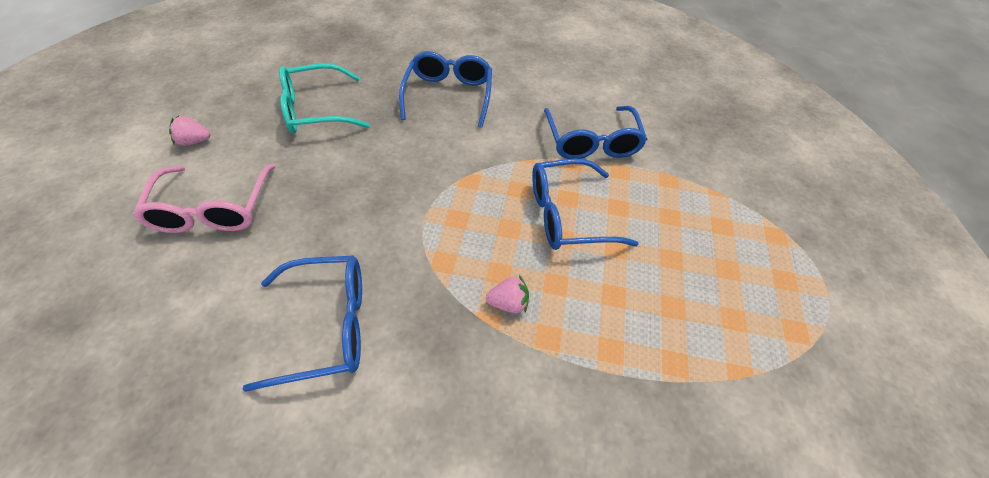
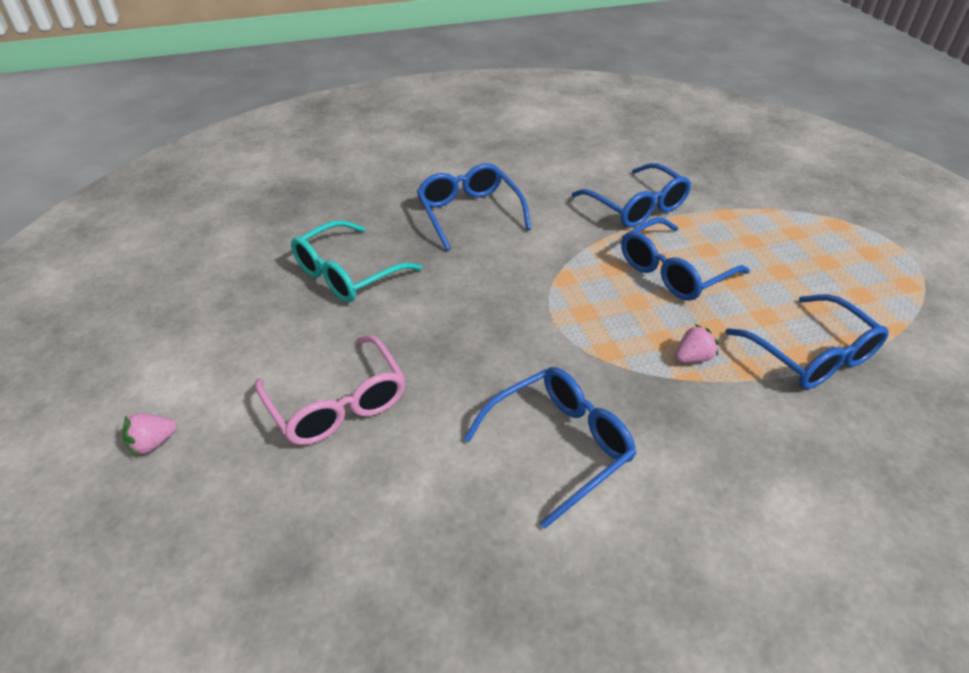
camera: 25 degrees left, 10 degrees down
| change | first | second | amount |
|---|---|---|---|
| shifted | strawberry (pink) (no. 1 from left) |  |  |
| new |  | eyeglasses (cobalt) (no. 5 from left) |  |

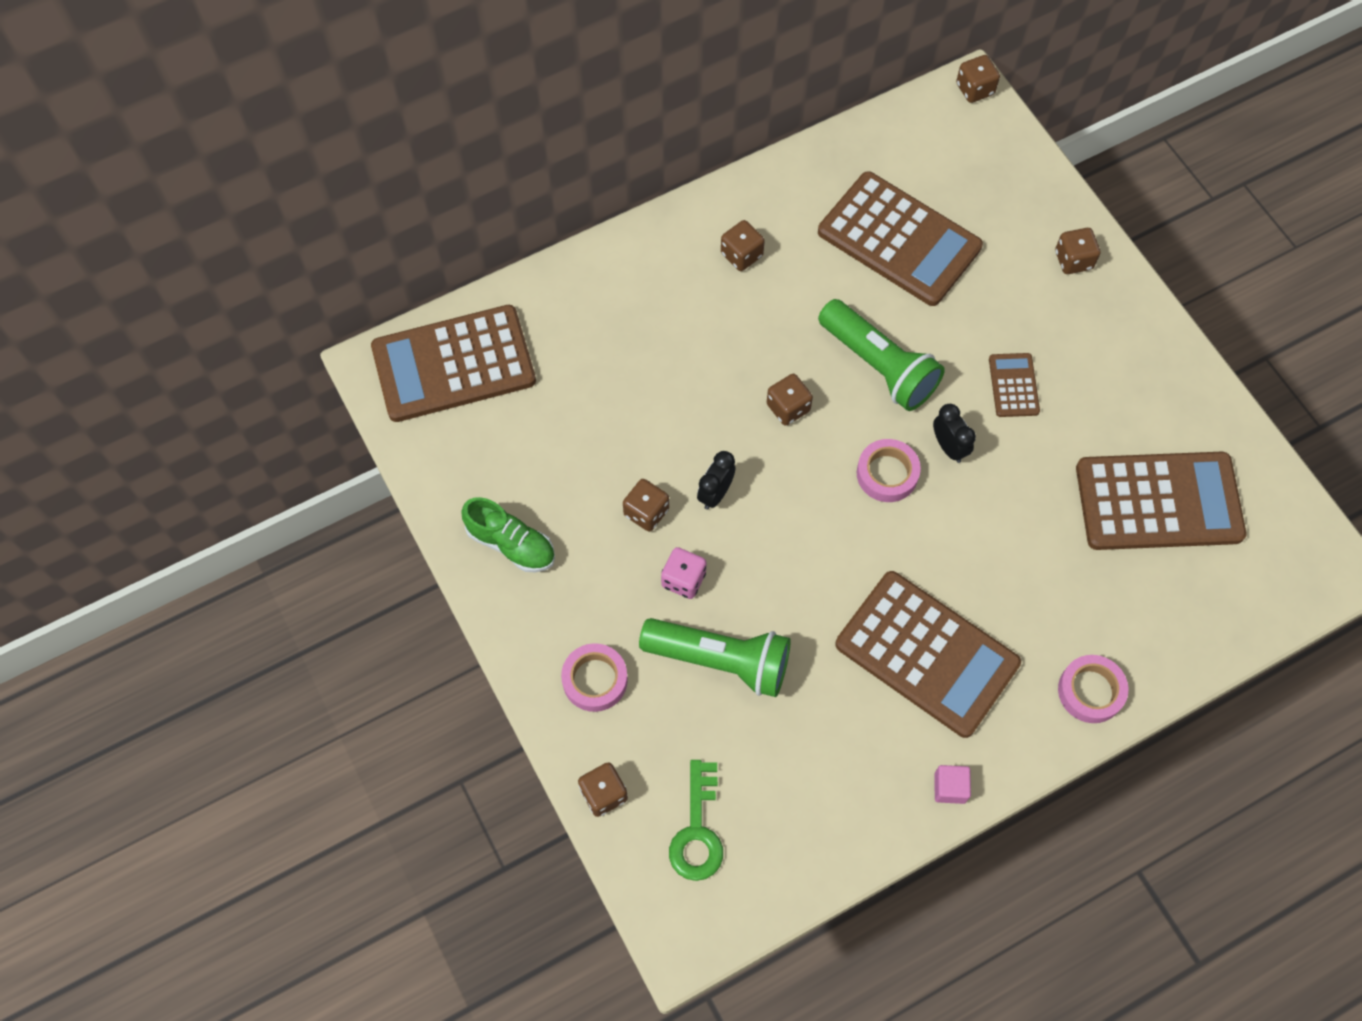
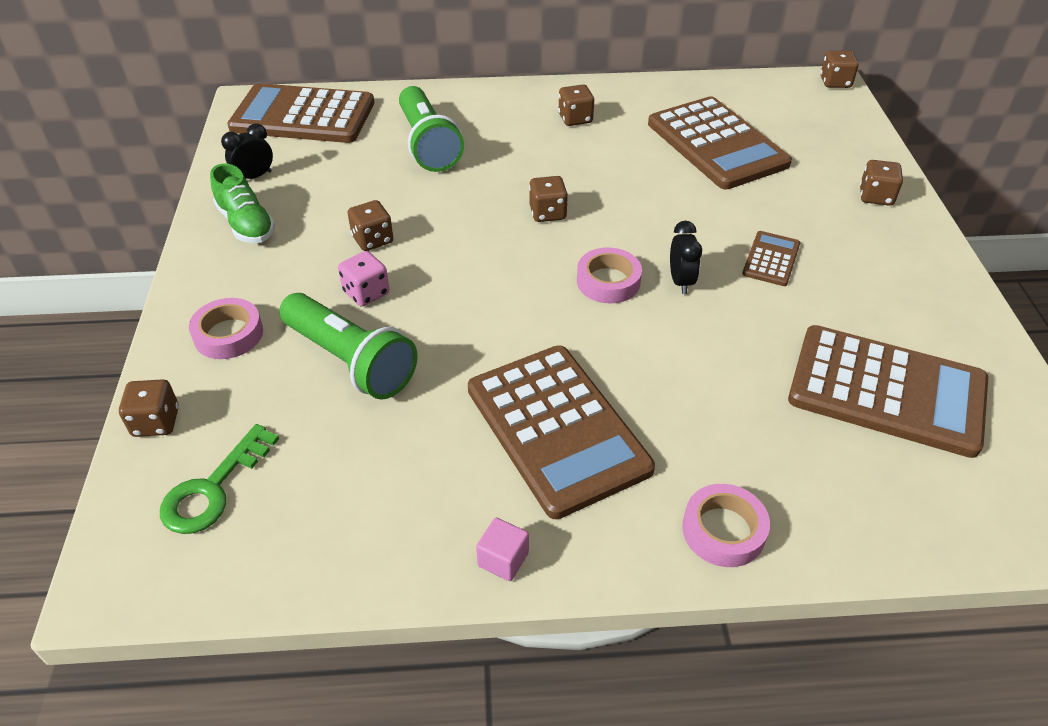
camera: 25 degrees right, 20 degrees down
| change | first | second | amount |
|---|---|---|---|
| shifted | clock (ebony) (no. 1 from left) |  |  |
| shifted | torch (green) (no. 2 from left) |  |  |

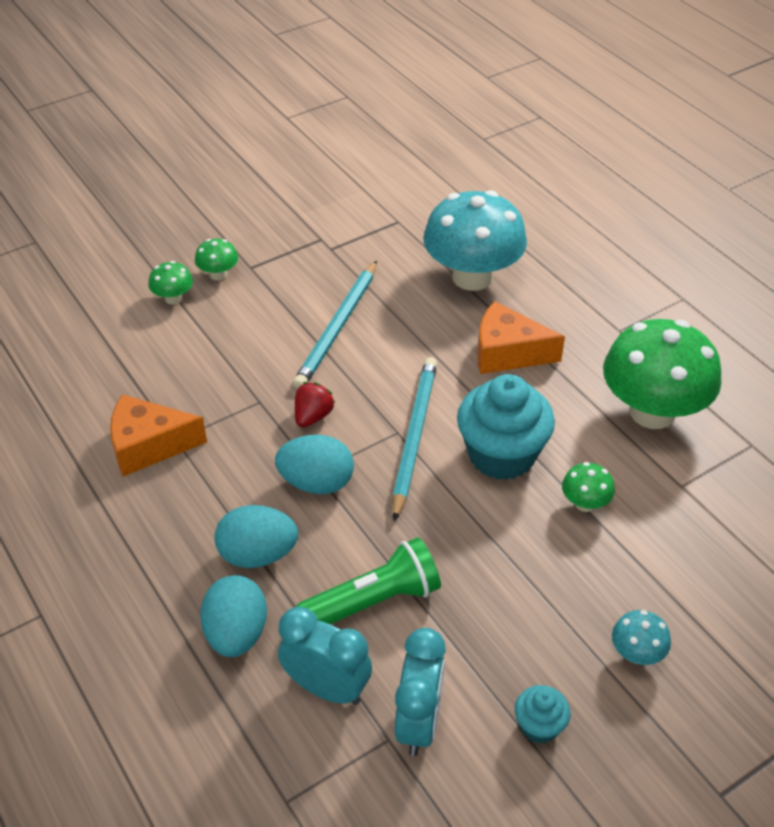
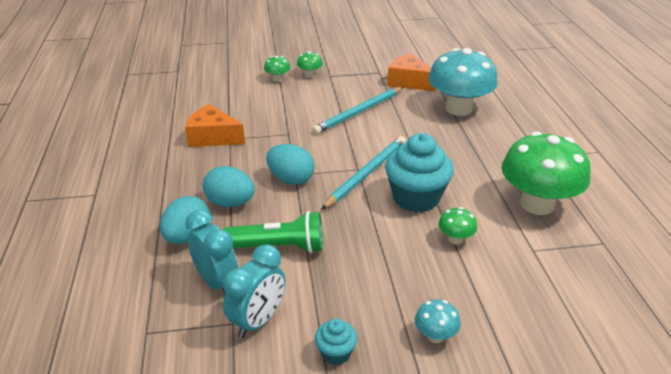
camera: 25 degrees right, 10 degrees down
| change | first | second | amount |
|---|---|---|---|
| shifted | cheese wedge (orange-coloured) (no. 2 from left) |  |  |
| gone | strawberry (crimson) |  |  |

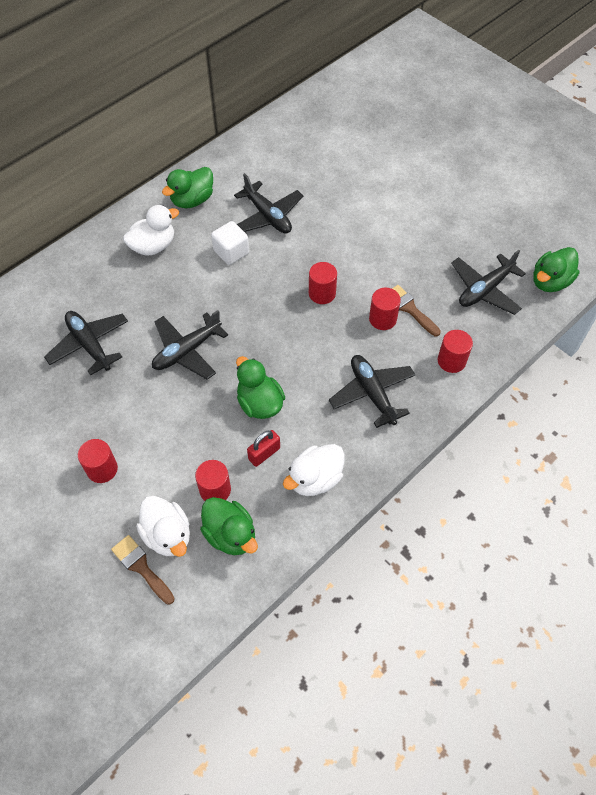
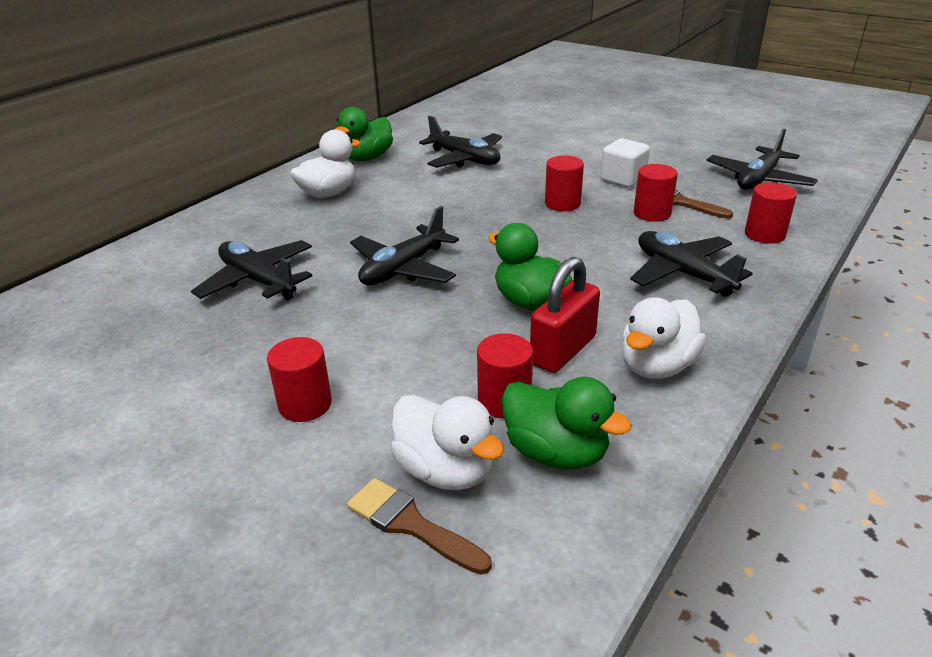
camera: 10 degrees left, 25 degrees down
| change | first | second | amount |
|---|---|---|---|
| scaled | small lock (crimson) |  | x1.53 |
| shifted | cube (snow-white) |  |  |
| gone | rubber duck (green) (no. 4 from left) |  |  |

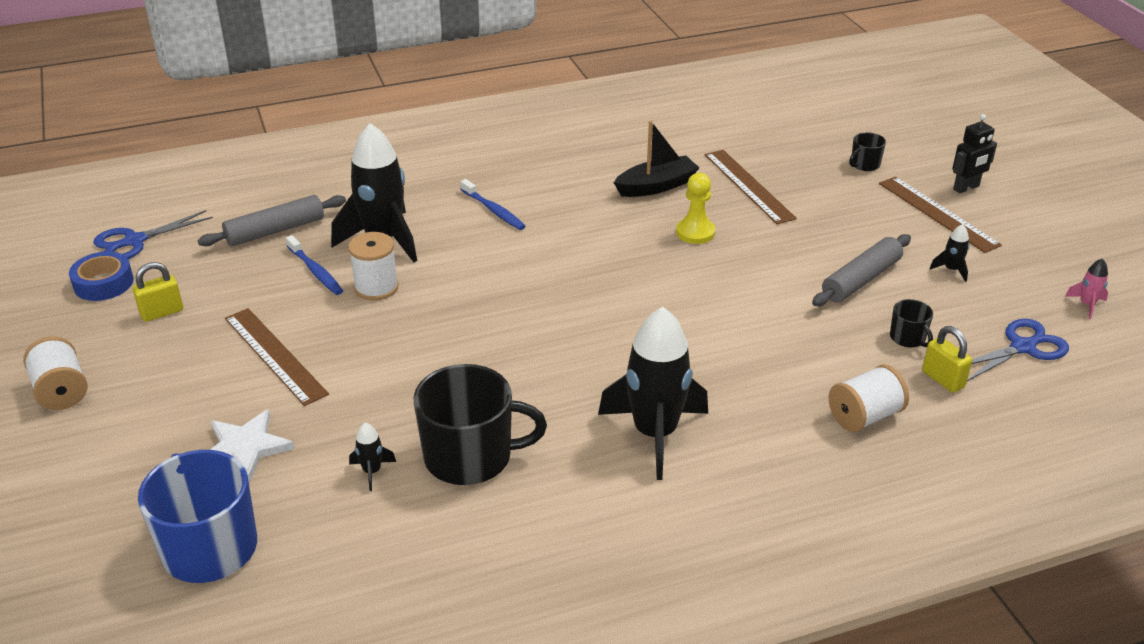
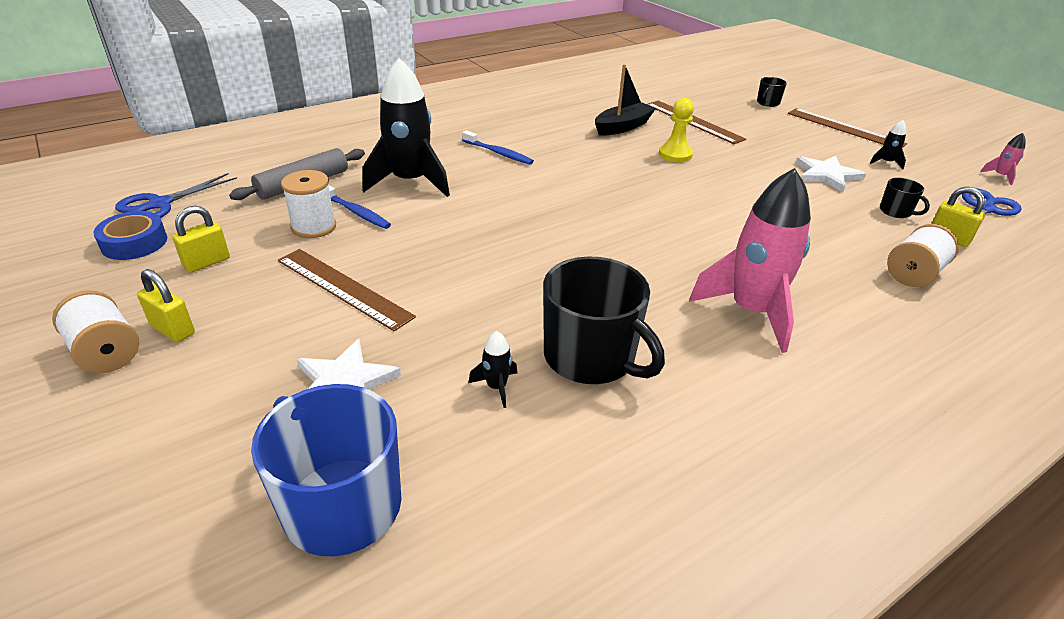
camera: 15 degrees left, 0 degrees up
| change | first | second | amount |
|---|---|---|---|
| new |  | small lock (bright yellow) (no. 1 from left) |  |
| shifted | bobbin (snow-white) (no. 2 from left) |  |  |
| rotated | coffee mug (ebony) (no. 1 from left) |  | 60 degrees clockwise |
| repainted | rocket (ebony) (no. 3 from left) | rocket (pink) (no. 1 from left) |  |
| swapped | pastry roller (gray) (no. 2 from left) | star (snow-white) (no. 2 from left) |  |
| gone | robot (ebony) |  |  |

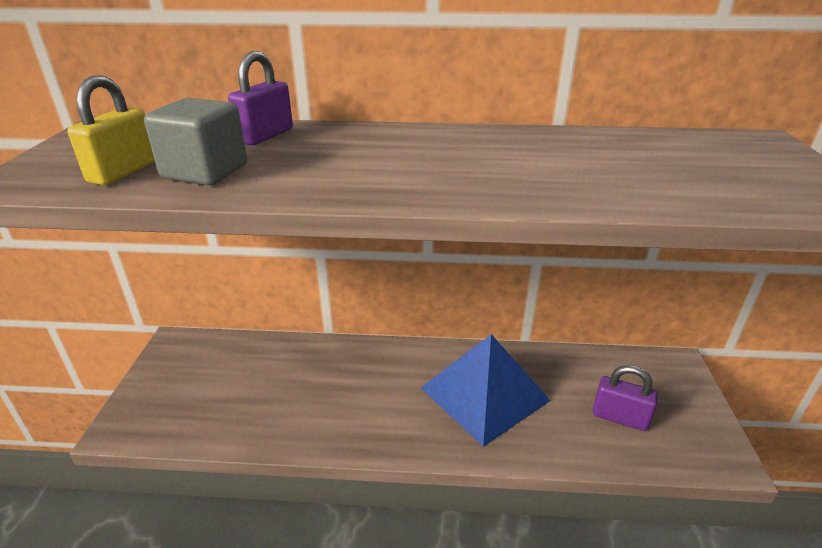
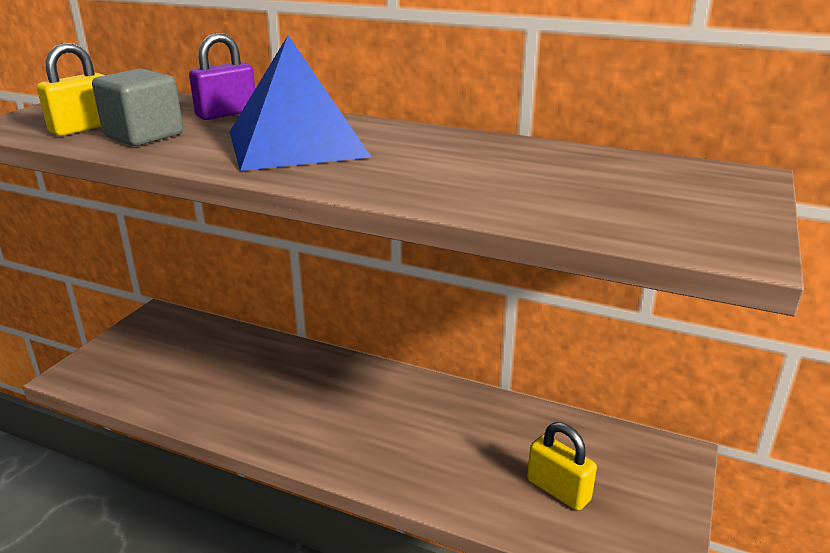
camera: 20 degrees right, 5 degrees down
| change | first | second | amount |
|---|---|---|---|
| shifted | pyramid shape (cobalt) |  |  |
| repainted | small lock (royal purple) (no. 2 from left) | small lock (bright yellow) (no. 2 from left) |  |

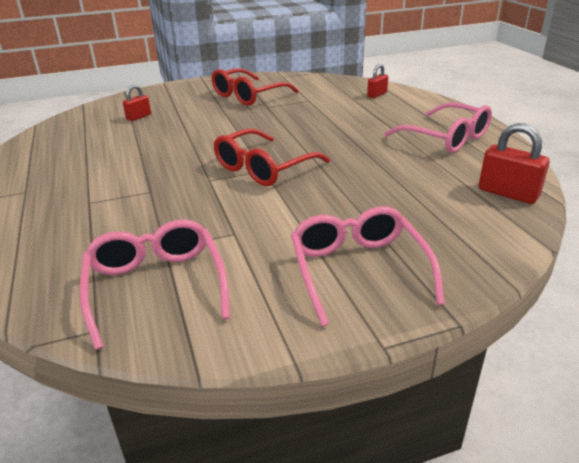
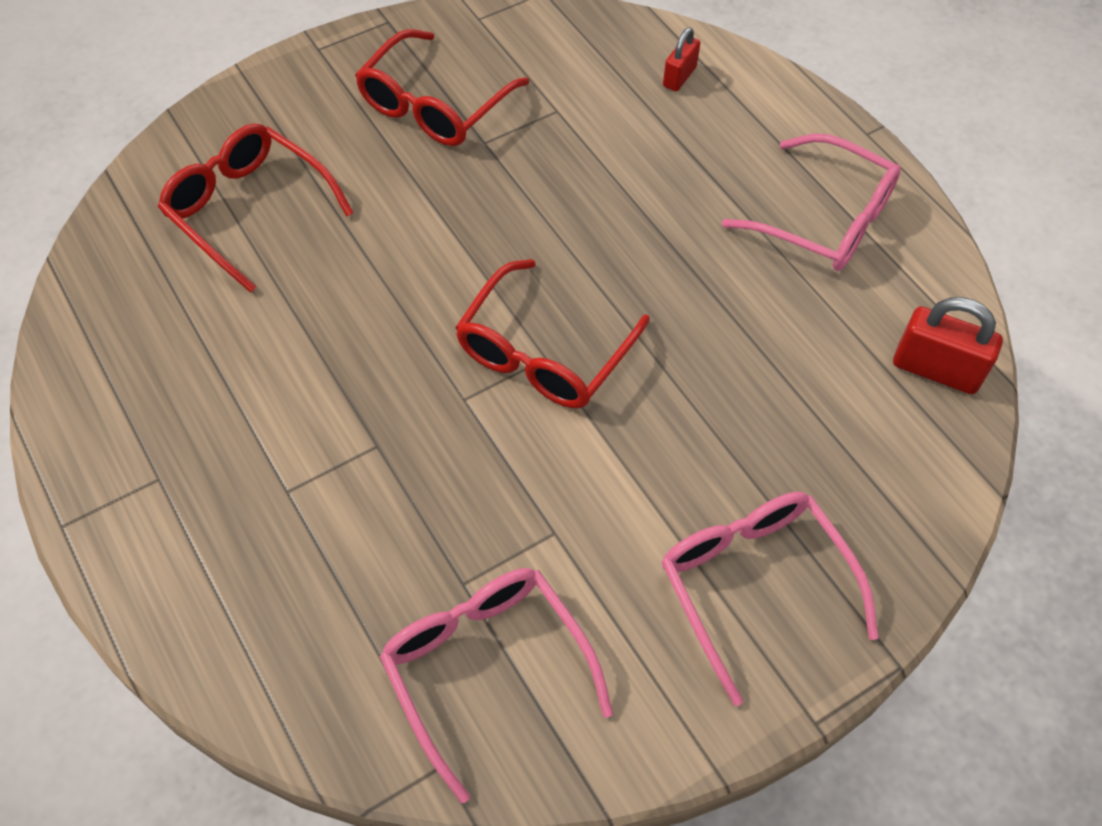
camera: 15 degrees left, 25 degrees up
| change | first | second | amount |
|---|---|---|---|
| swapped | small lock (crimson) (no. 1 from left) | eyeglasses (crimson) (no. 1 from left) |  |

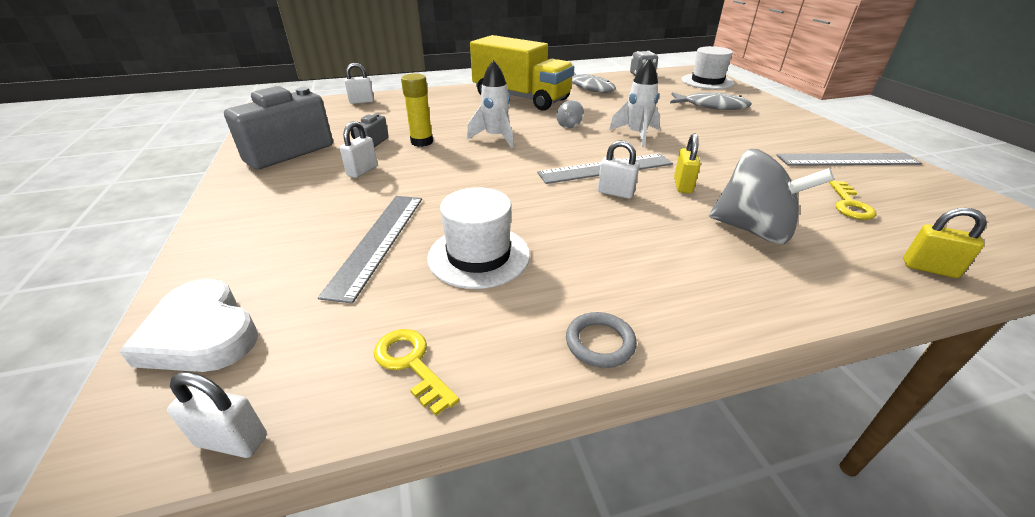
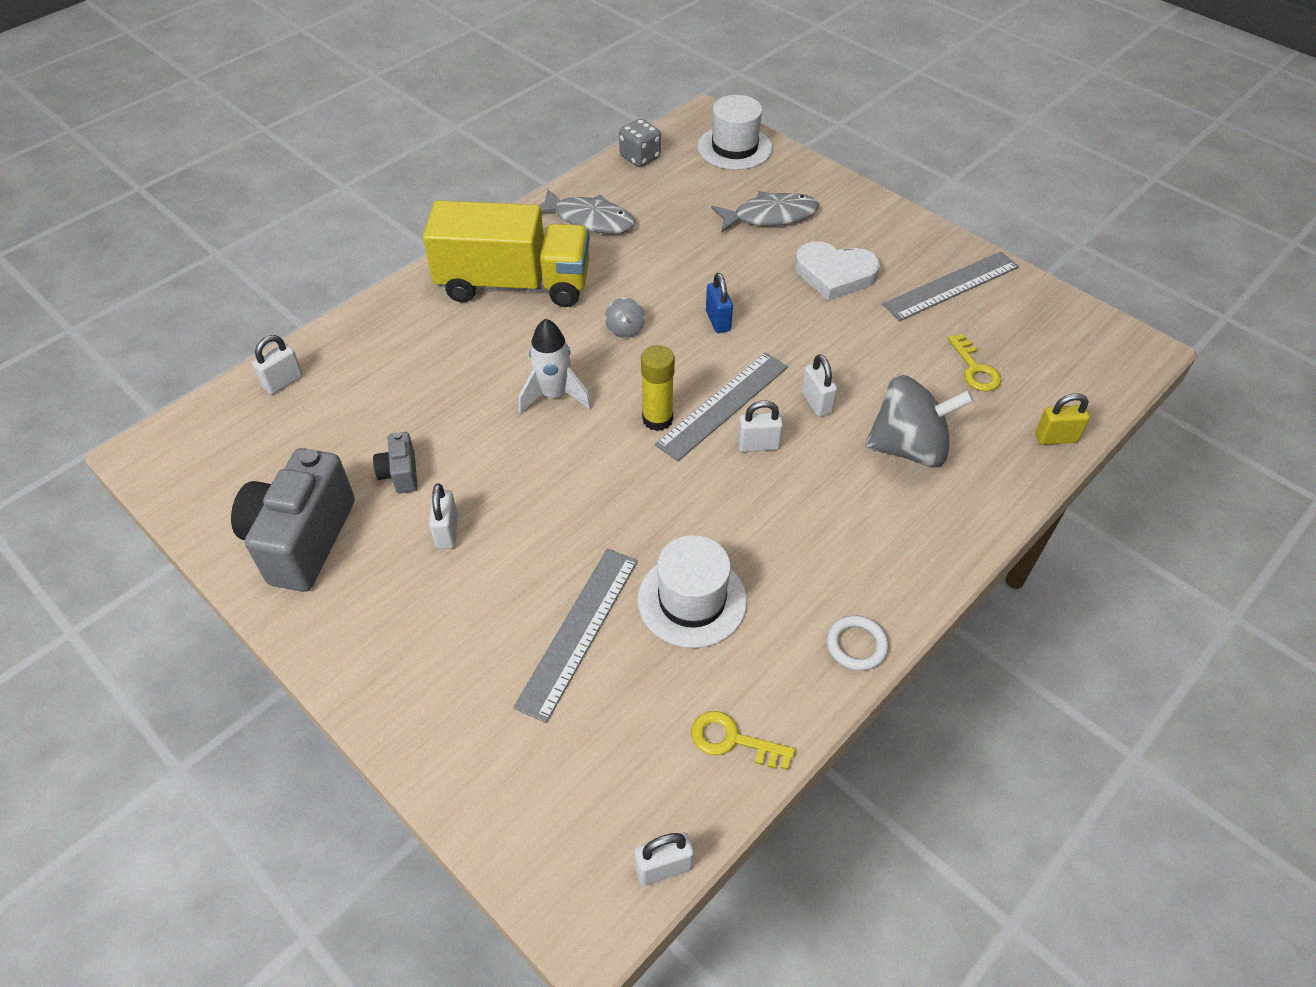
camera: 30 degrees left, 15 degrees up
| change | first | second | amount |
|---|---|---|---|
| rotated | measuring stick (gray) (no. 1 from left) |  | 45 degrees clockwise |
| shifted | glue (bright yellow) |  |  |
| swapped | rocket (snow-white) (no. 2 from left) | small lock (cobalt) |  |
| shifted | heart shape (snow-white) |  |  |
| repainted | small lock (bright yellow) (no. 1 from left) | small lock (snow-white) (no. 5 from left) |  |
| repainted | ring (gray) | ring (snow-white) |  |

